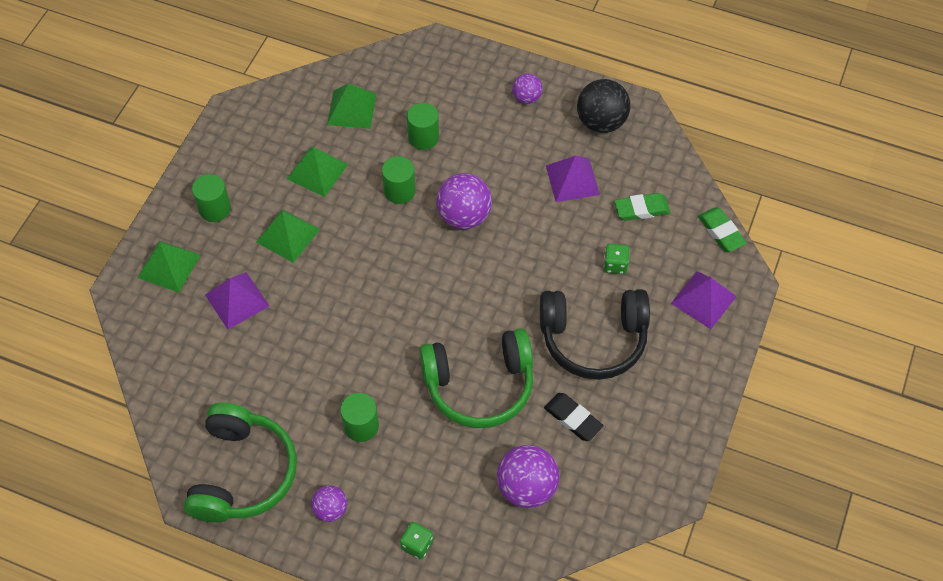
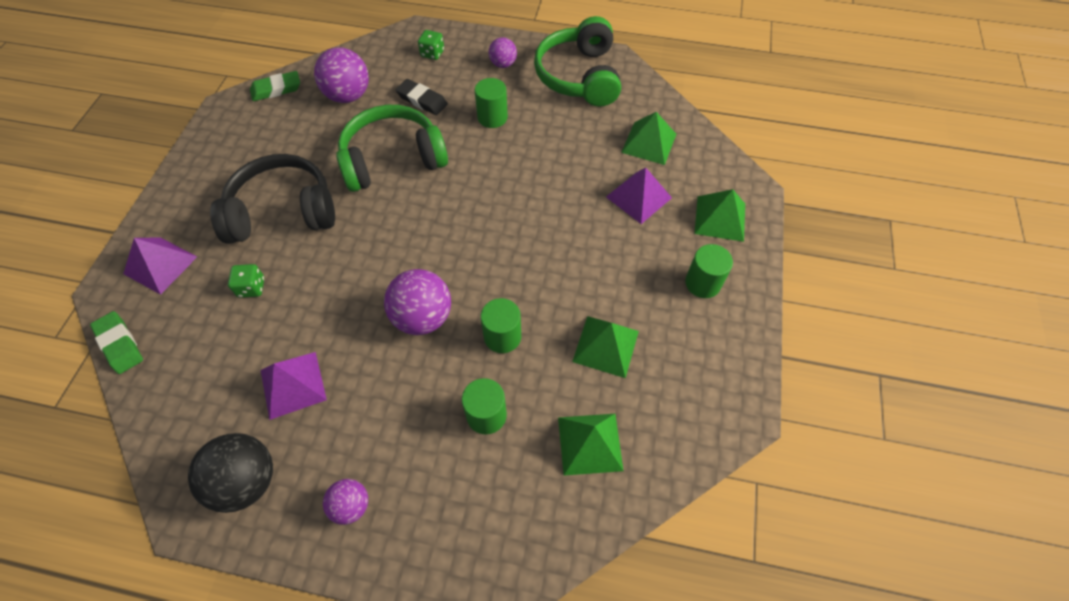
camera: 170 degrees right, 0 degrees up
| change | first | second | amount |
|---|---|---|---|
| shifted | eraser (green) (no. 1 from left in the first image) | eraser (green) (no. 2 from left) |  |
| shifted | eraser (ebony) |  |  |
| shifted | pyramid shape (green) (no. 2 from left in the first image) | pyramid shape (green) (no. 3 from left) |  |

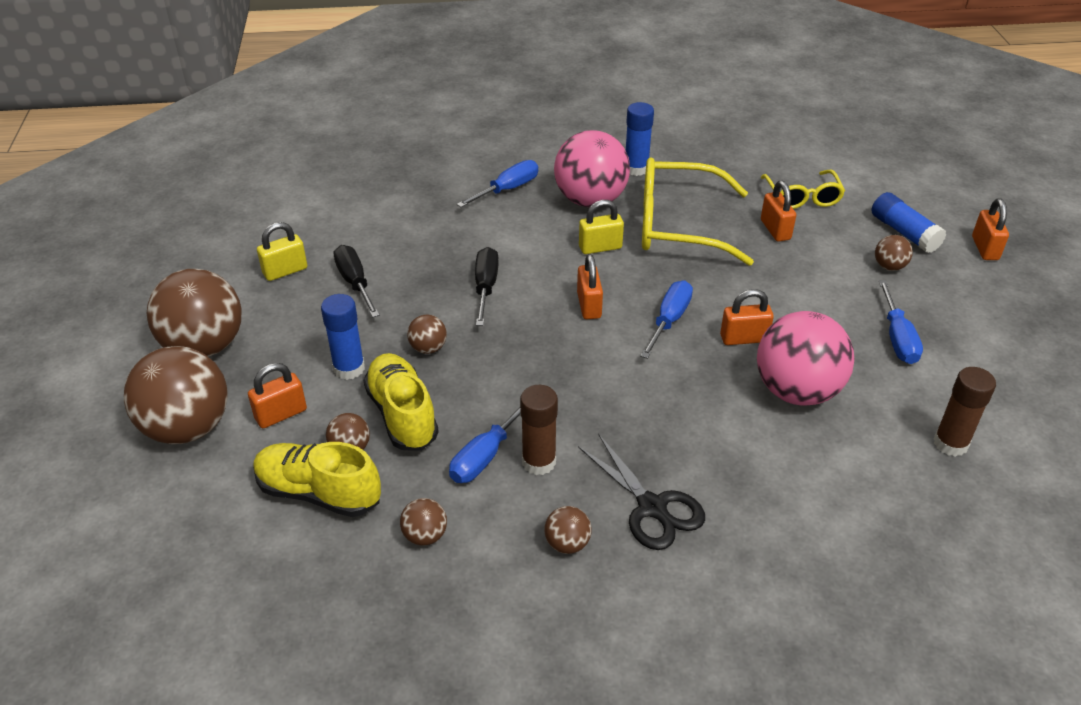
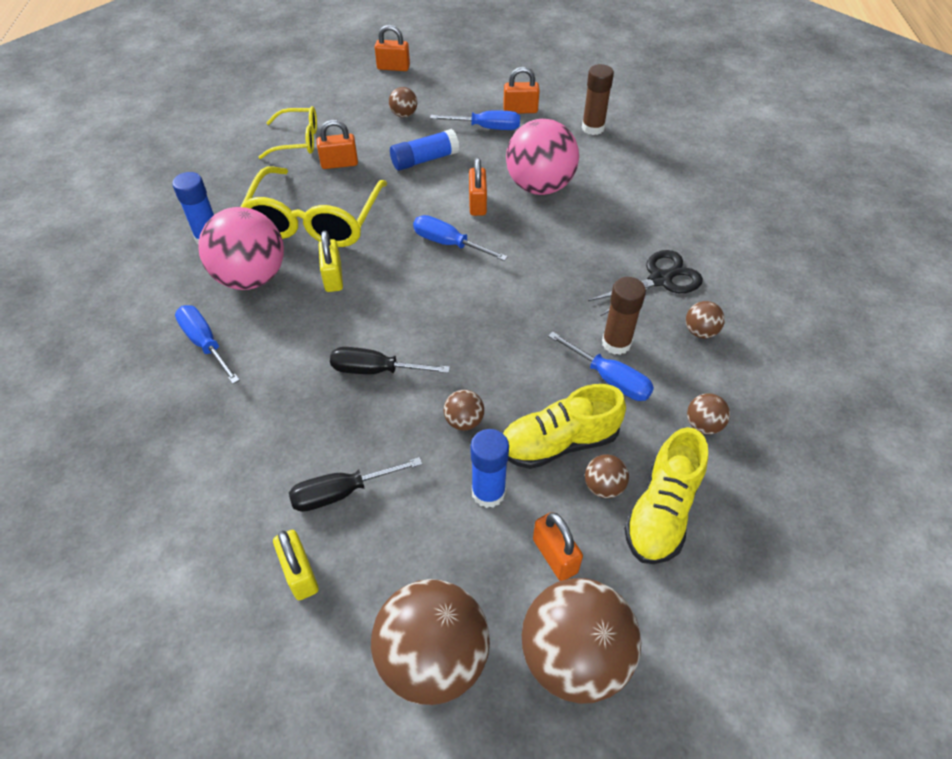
camera: 85 degrees left, 10 degrees up
| change | first | second | amount |
|---|---|---|---|
| shifted | glue (cobalt) (no. 3 from left in the first image) | glue (cobalt) (no. 2 from left) |  |
| shifted | small lock (orange-coloured) (no. 2 from left in the first image) | small lock (orange-coloured) (no. 4 from left) |  |

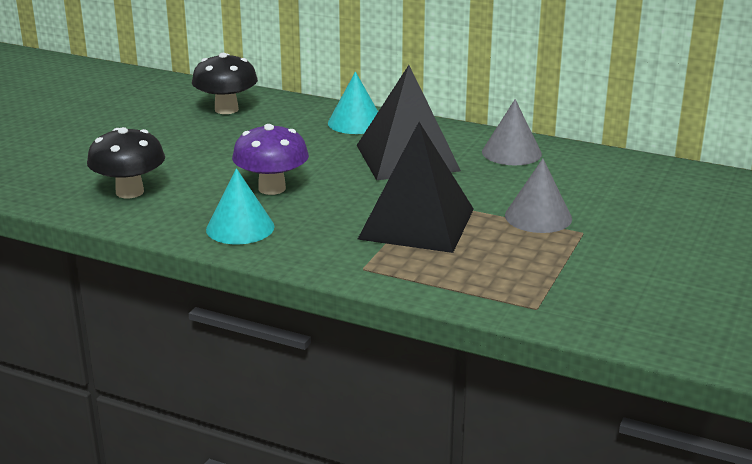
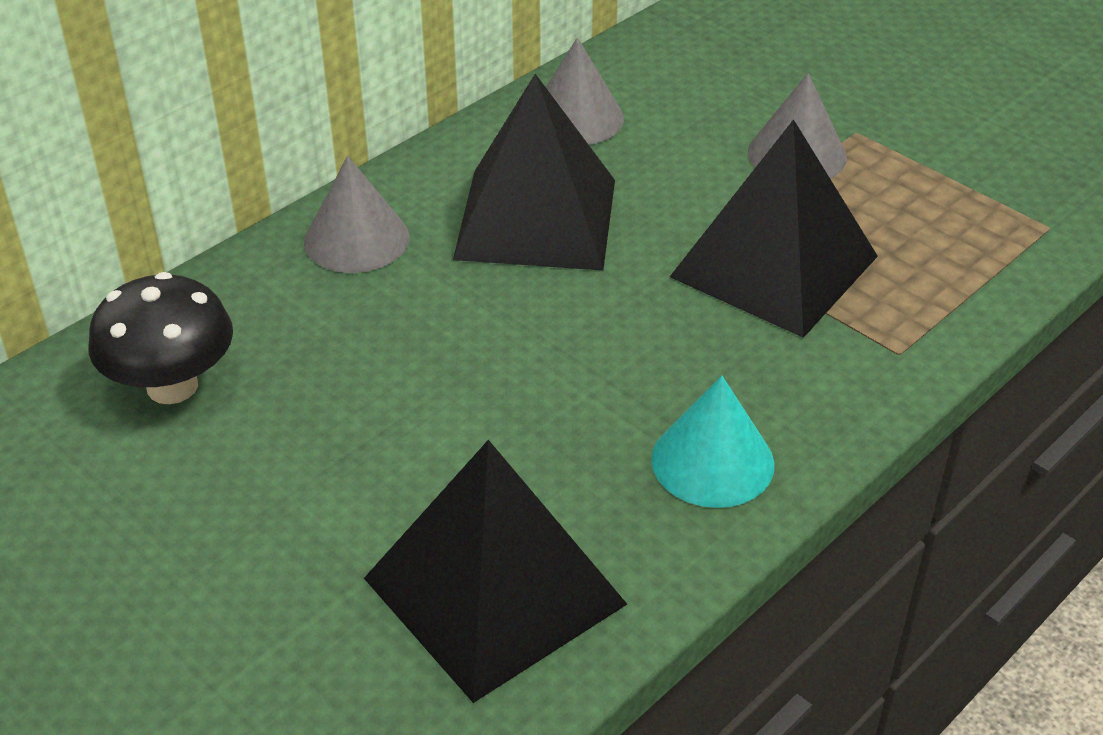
camera: 70 degrees left, 15 degrees up
| change | first | second | amount |
|---|---|---|---|
| repainted | cone shape (turquoise) (no. 2 from left) | cone shape (gray) (no. 1 from left) |  |
| swapped | toadstool (ebony) (no. 1 from left) | pyramid shape (ebony) (no. 1 from left) |  |
| gone | toadstool (royal purple) |  |  |

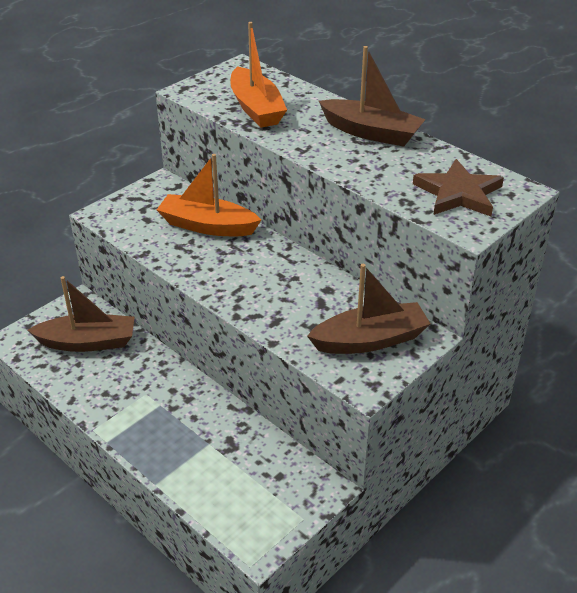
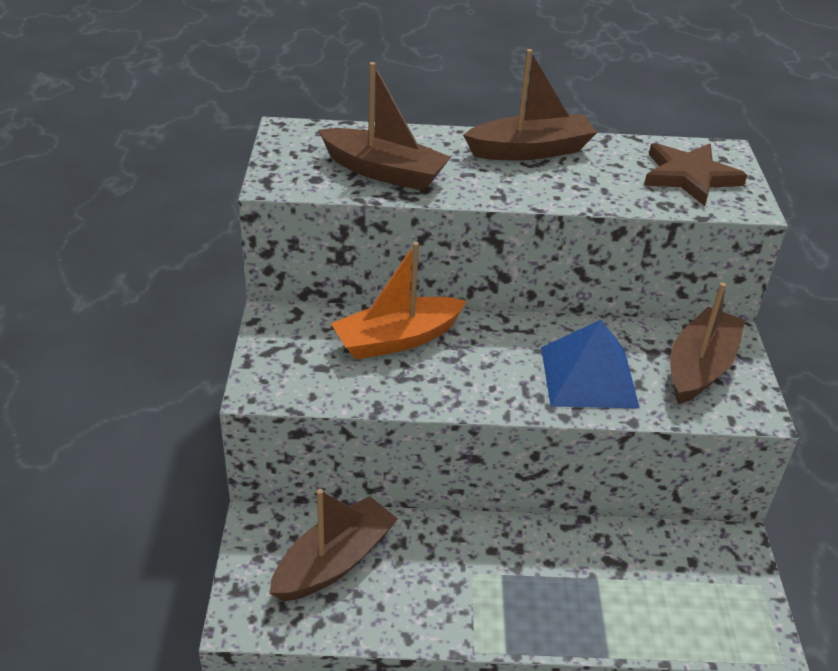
camera: 45 degrees left, 0 degrees up
| change | first | second | amount |
|---|---|---|---|
| repainted | boat (orange-coloured) (no. 2 from left) | boat (brown) (no. 2 from left) |  |
| new |  | pyramid shape (cobalt) |  |

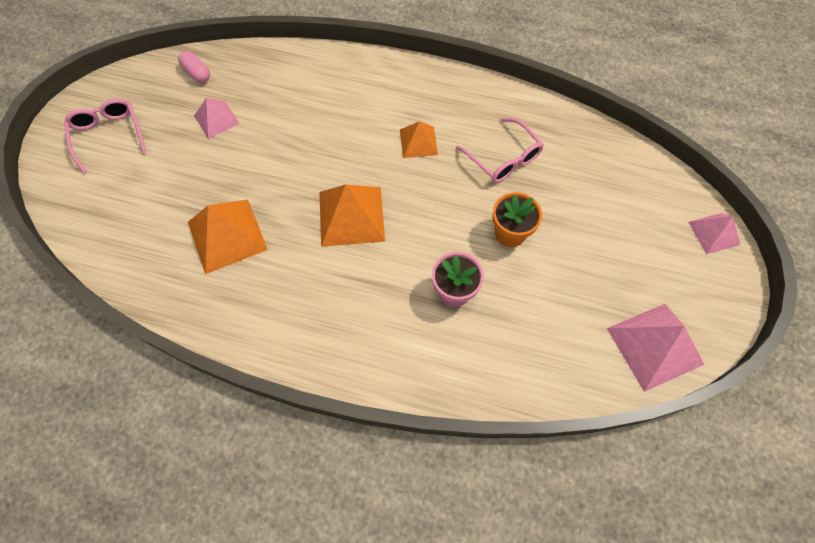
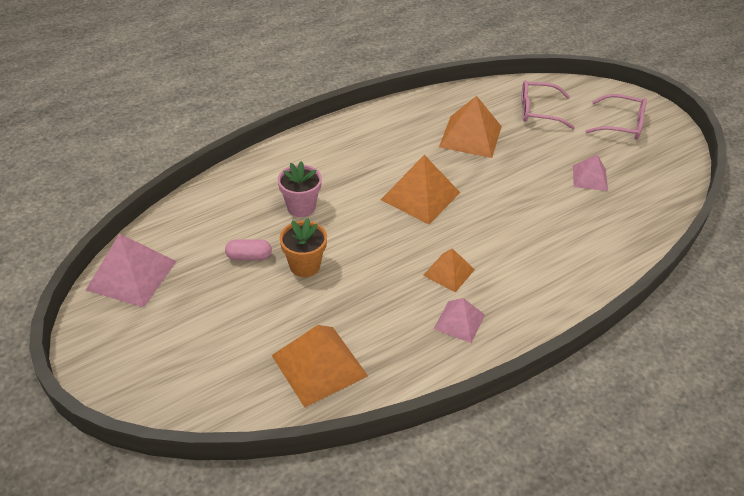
camera: 130 degrees right, 20 degrees down
| change | first | second | amount |
|---|---|---|---|
| shifted | pill (pink) |  |  |
| new |  | pyramid shape (orange-coloured) (no. 1 from left) |  |
| shifted | pyramid shape (pink) (no. 3 from left in the first image) | pyramid shape (pink) (no. 2 from left) |  |
| shifted | eyeglasses (pink) (no. 2 from left in the first image) | eyeglasses (pink) (no. 1 from left) |  |

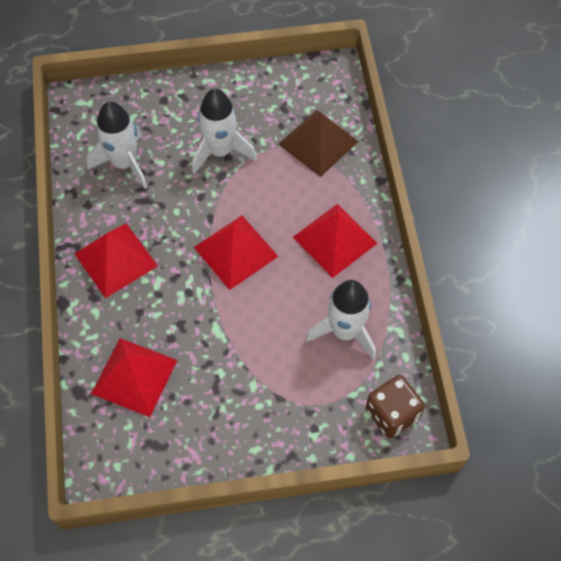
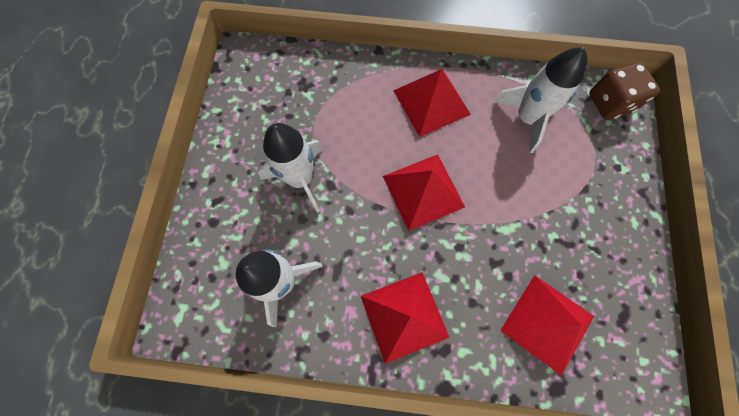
camera: 75 degrees left, 10 degrees up
| change | first | second | amount |
|---|---|---|---|
| gone | pyramid shape (brown) |  |  |

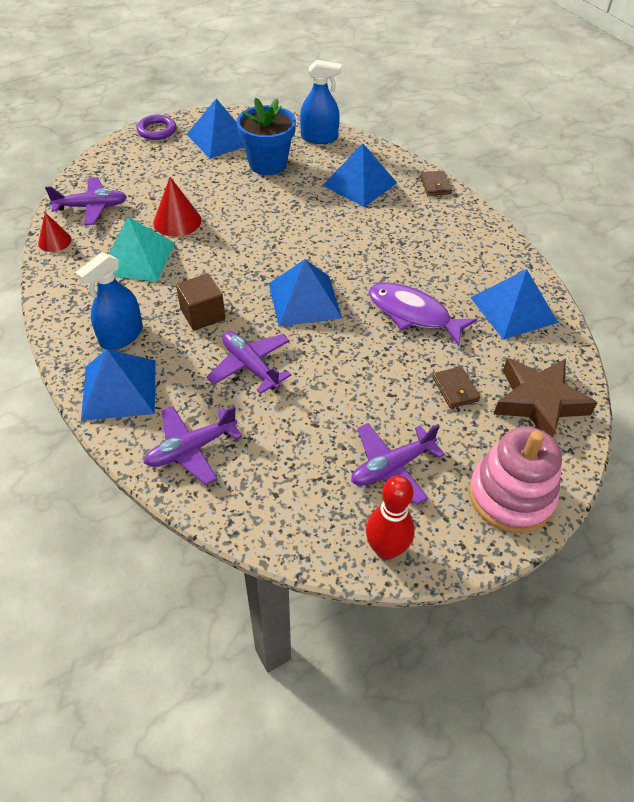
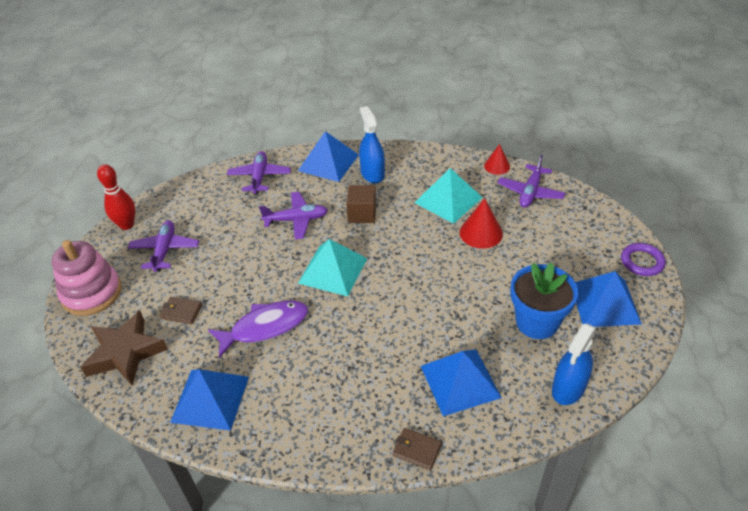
camera: 125 degrees right, 5 degrees down
| change | first | second | amount |
|---|---|---|---|
| repainted | pyramid shape (cobalt) (no. 3 from left) | pyramid shape (turquoise) (no. 1 from left) |  |

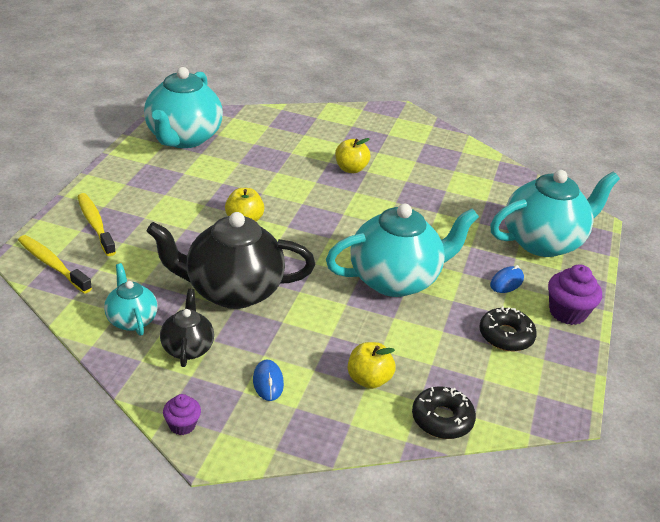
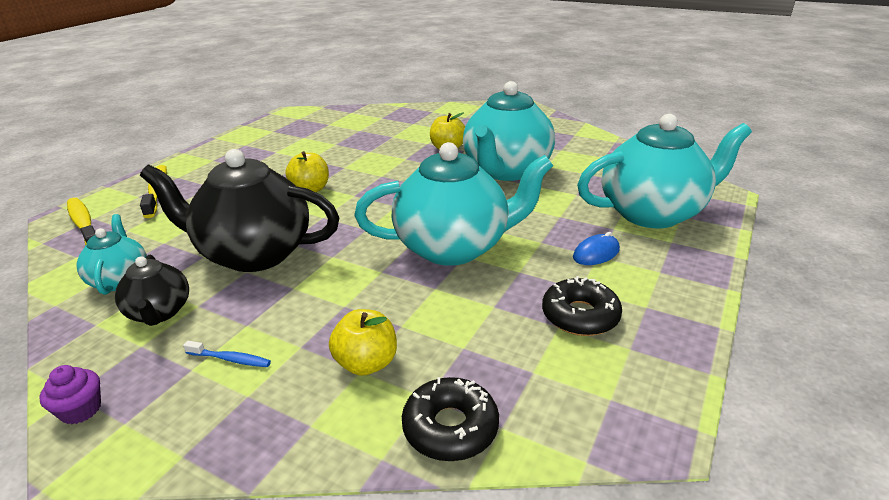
camera: 15 degrees right, 5 degrees down
| change | first | second | amount |
|---|---|---|---|
| rotated | teapot (ebony) (no. 1 from left) |  | 150 degrees clockwise |
| swapped | computer mouse (cobalt) (no. 1 from left) | toothbrush (cobalt) |  |
| shifted | teapot (turquoise) (no. 2 from left in the first image) | teapot (turquoise) (no. 3 from left) |  |
| gone | cupcake (royal purple) (no. 2 from left) |  |  |

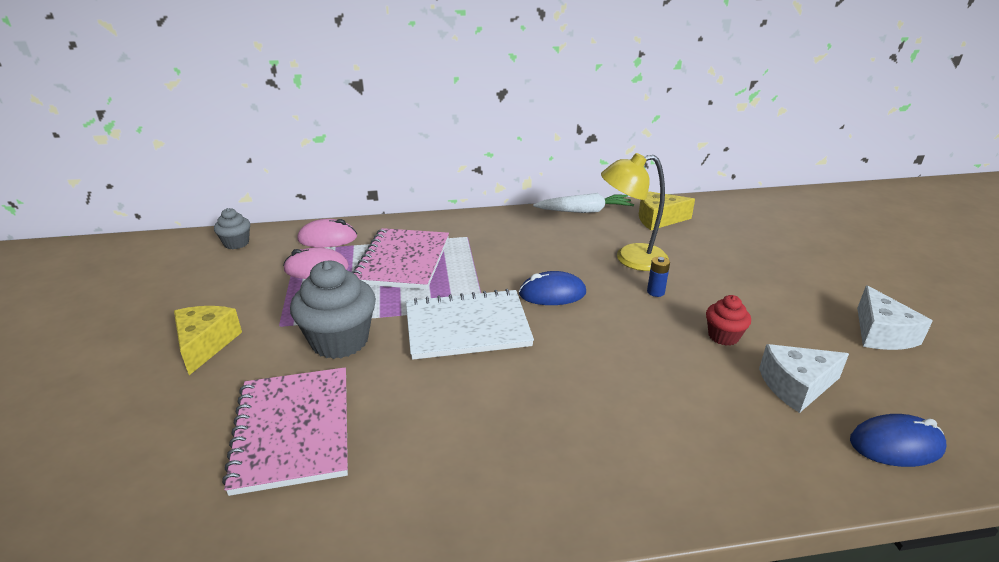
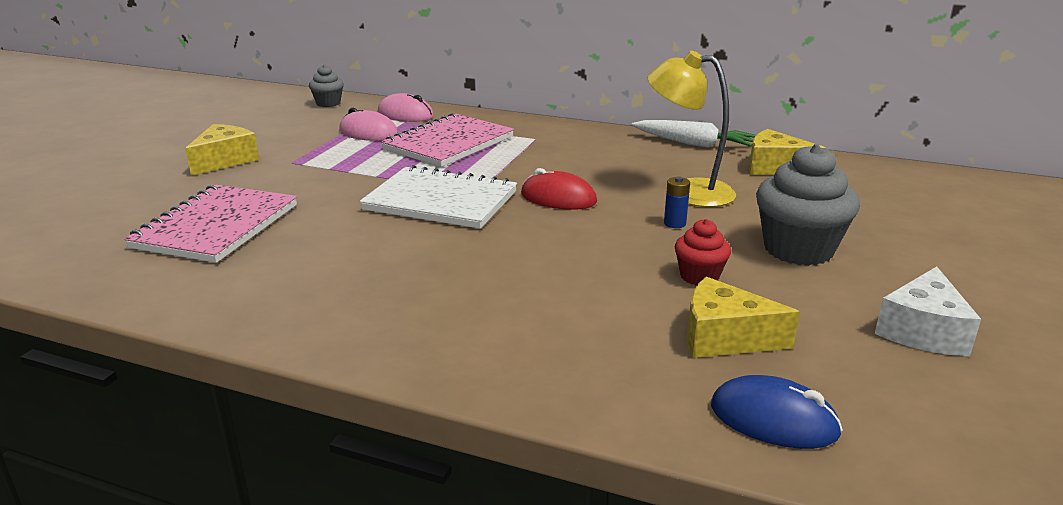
camera: 30 degrees right, 5 degrees down
| change | first | second | amount |
|---|---|---|---|
| repainted | computer mouse (cobalt) (no. 1 from left) | computer mouse (crimson) |  |
| repainted | cheese wedge (snow-white) (no. 1 from left) | cheese wedge (bright yellow) (no. 2 from left) |  |
| shifted | cupcake (gray) (no. 2 from left) |  |  |

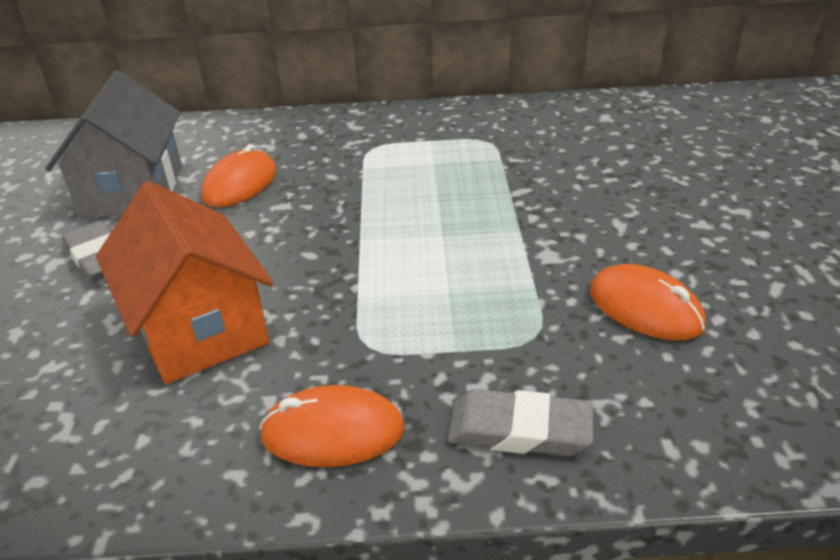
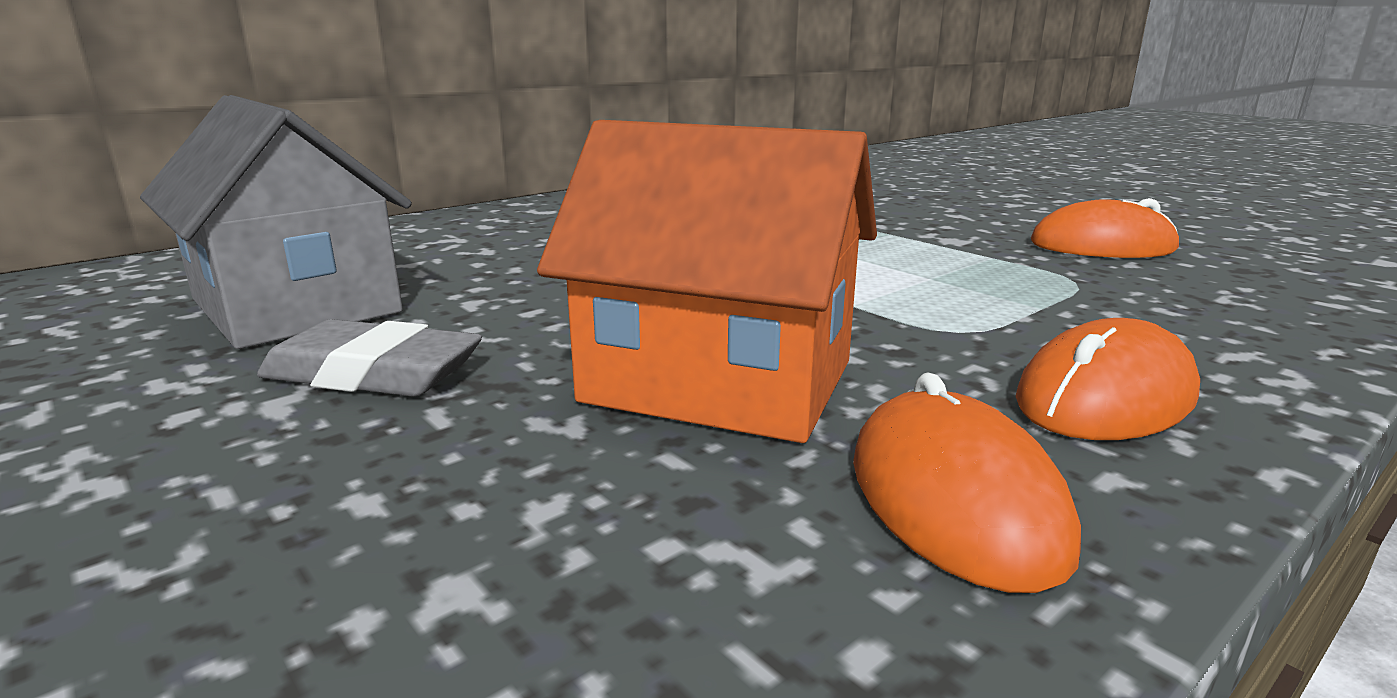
camera: 40 degrees left, 15 degrees down
| change | first | second | amount |
|---|---|---|---|
| shifted | computer mouse (orange-coloured) (no. 1 from left) |  |  |
| gone | eraser (gray) (no. 2 from left) |  |  |

